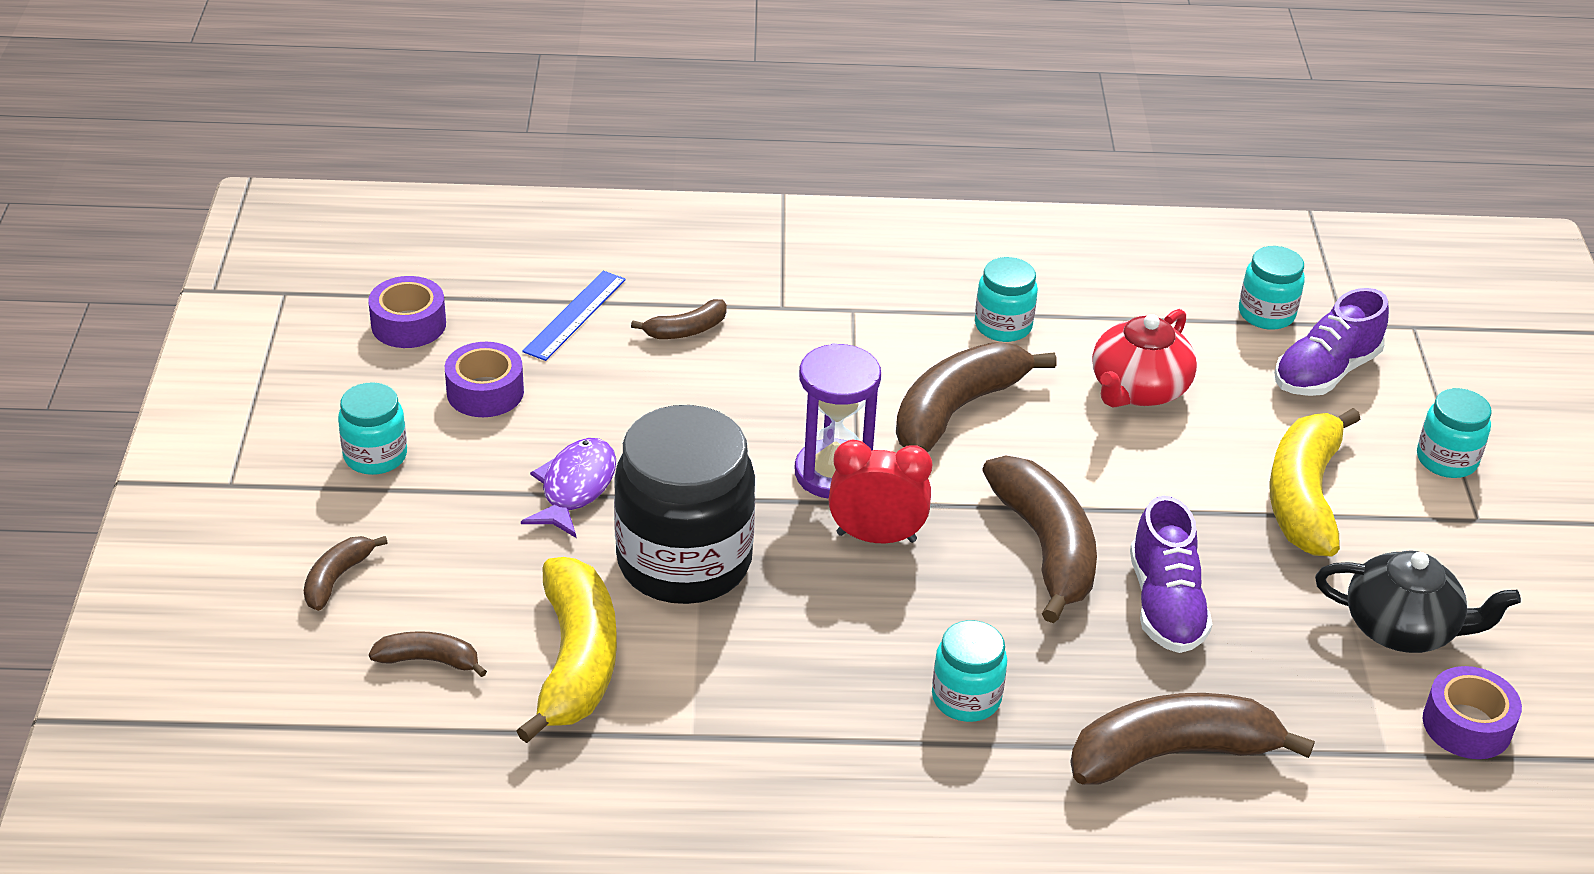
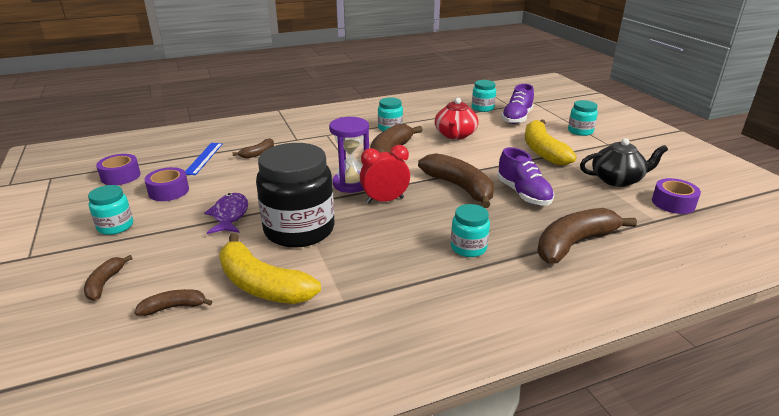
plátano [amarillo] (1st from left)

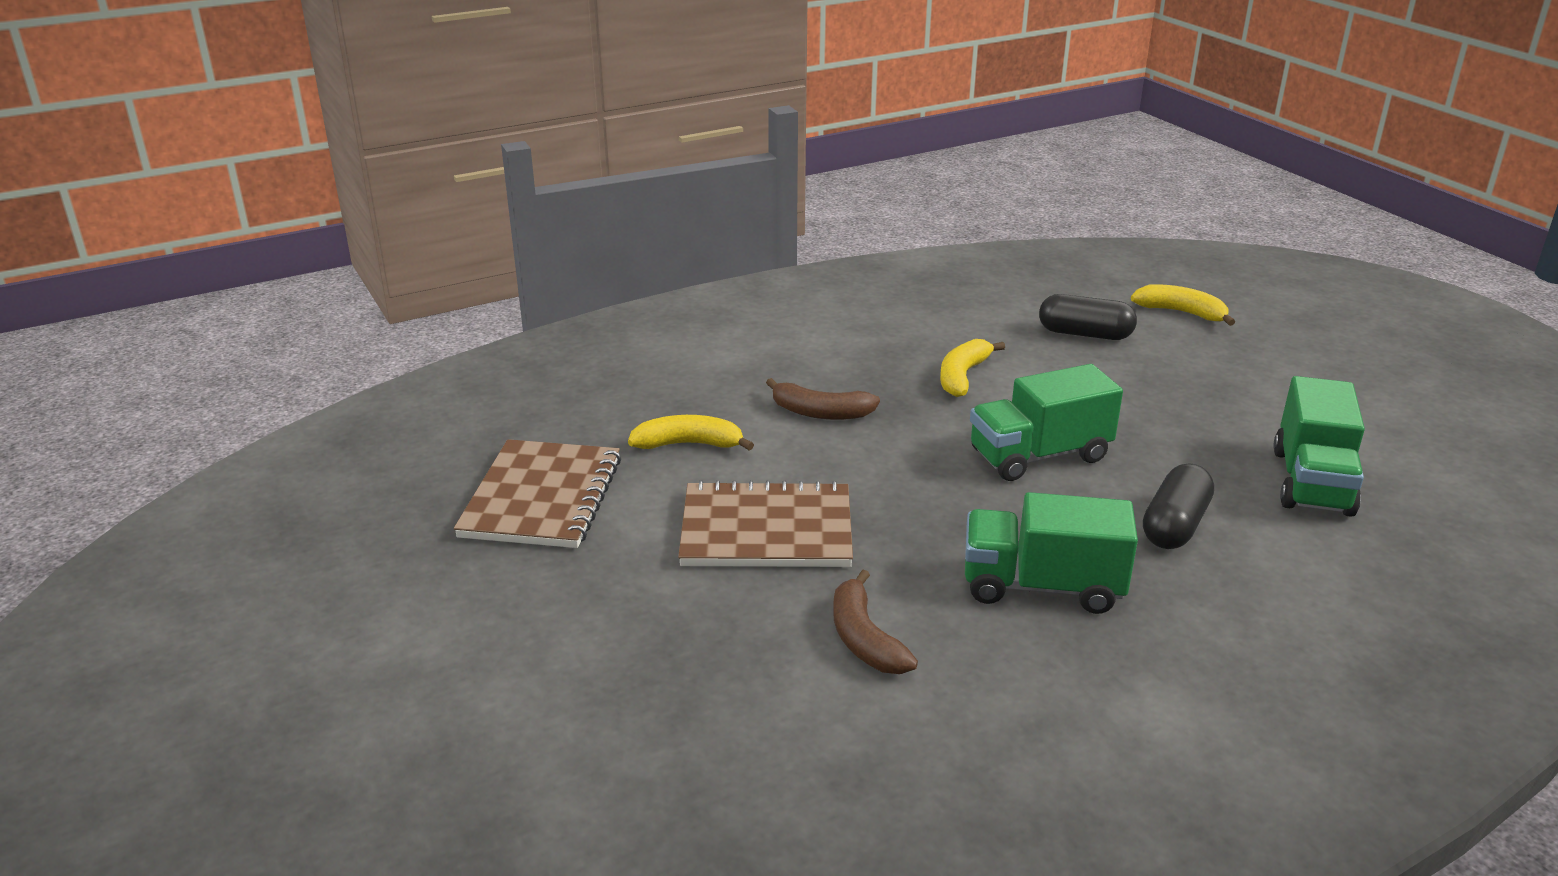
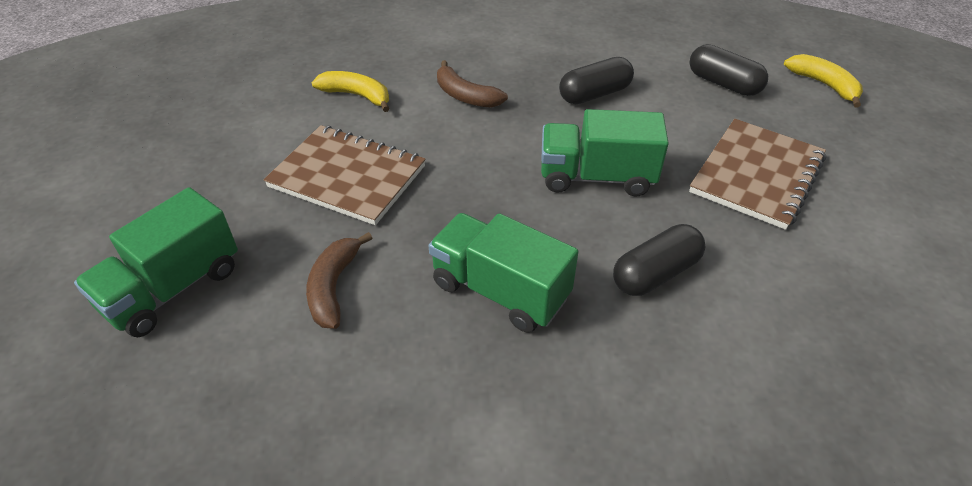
cuaderno [marrón] (2nd from left); cápsula [negro] (1st from left); camión [verde] (1st from left)

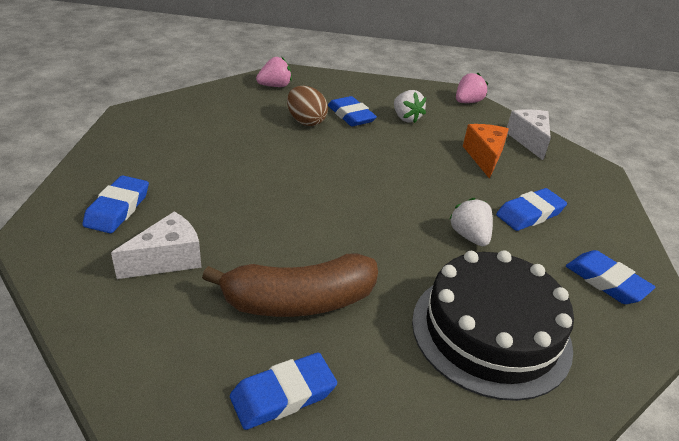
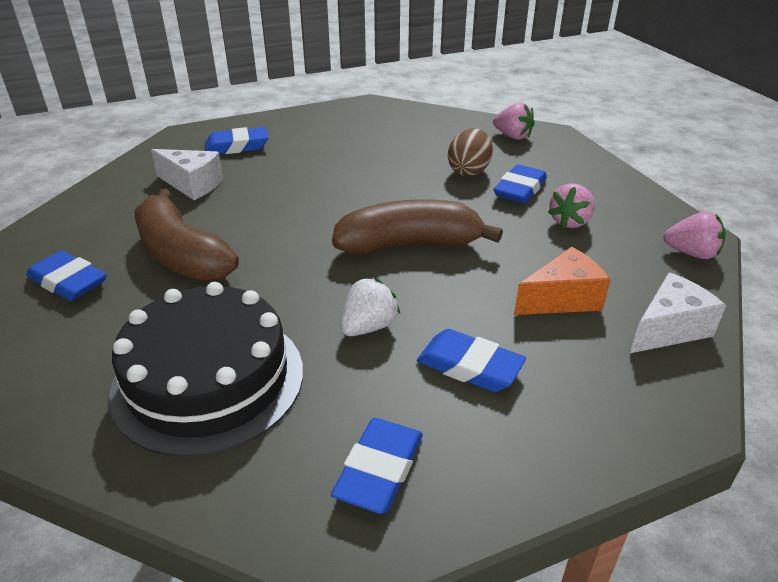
fresa [rosa] (2nd from left); plátano [marrón] (2nd from left)

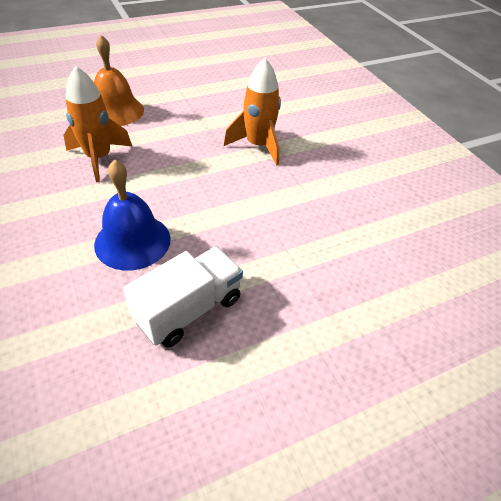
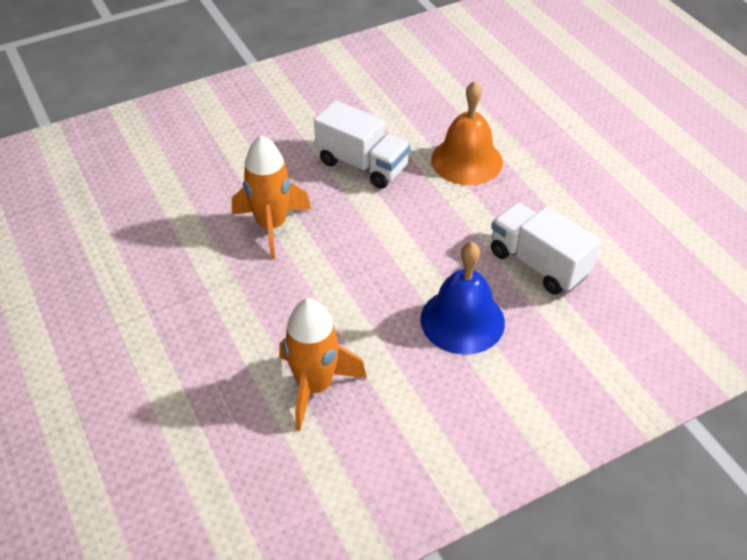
campana [naranja]; camión [blanco] (1st from left)

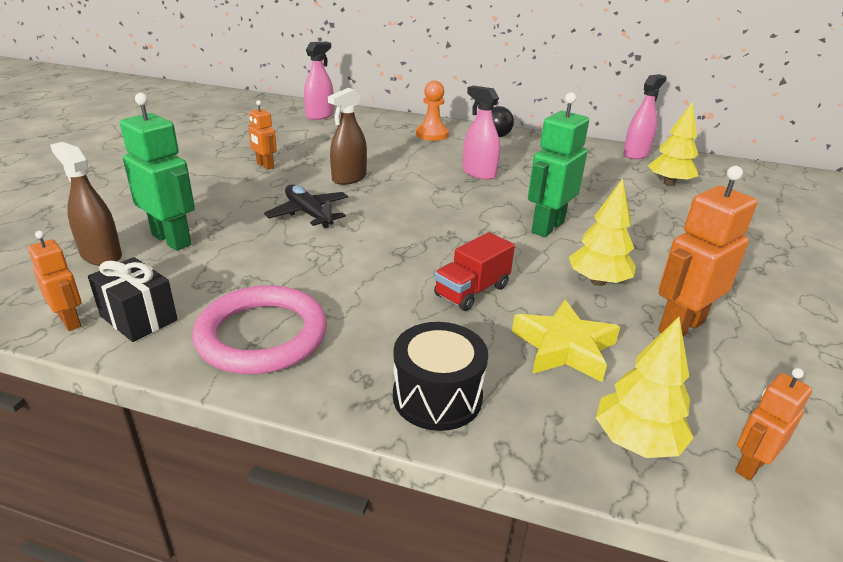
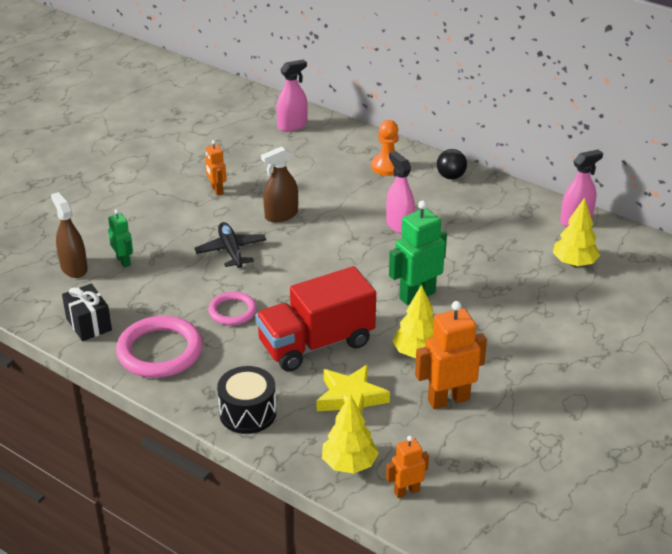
robot [naranja] (1st from left in the first image); robot [verde] (1st from left); camión [rojo]; anillo [rosa] (2nd from left)

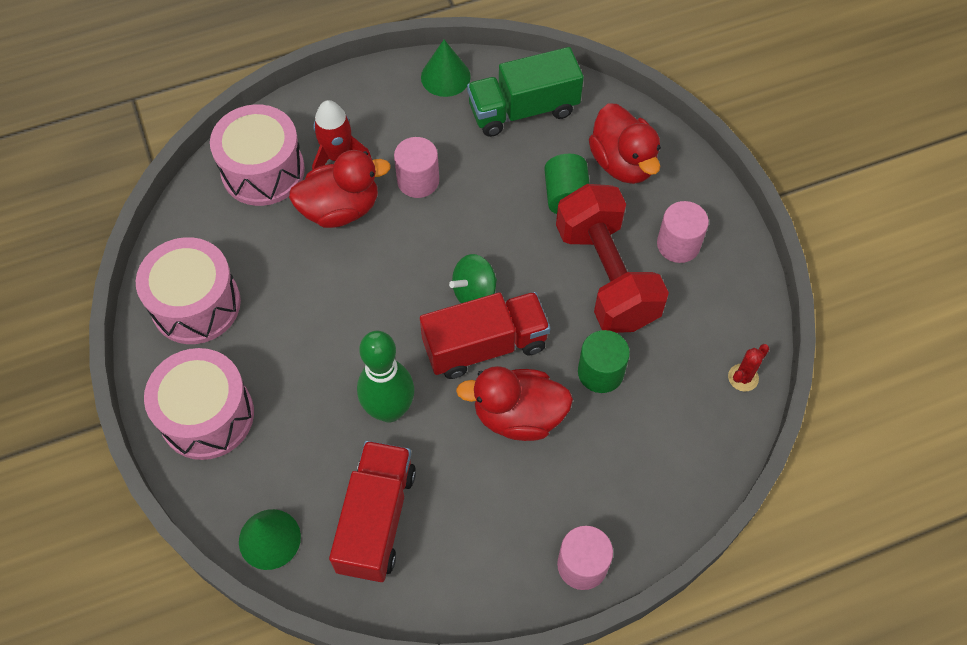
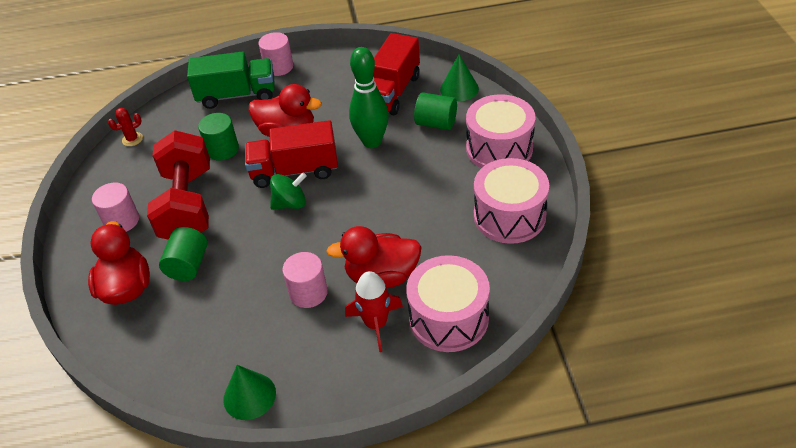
camión [verde]; cilindro [verde] (3rd from left)

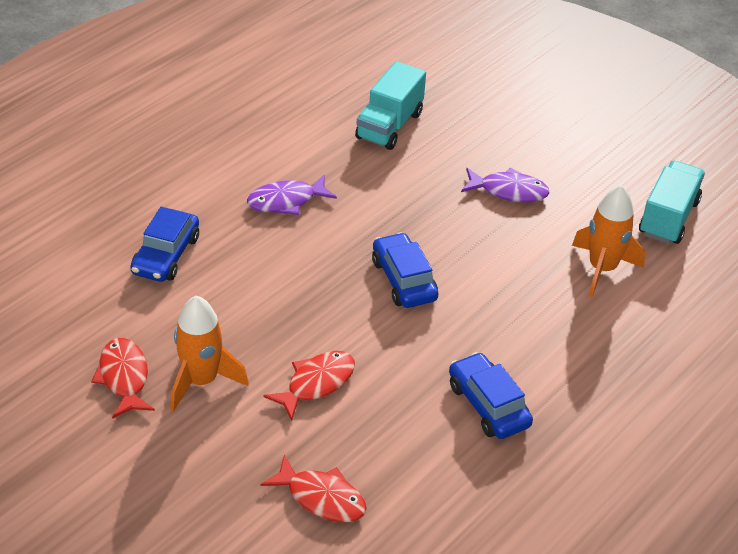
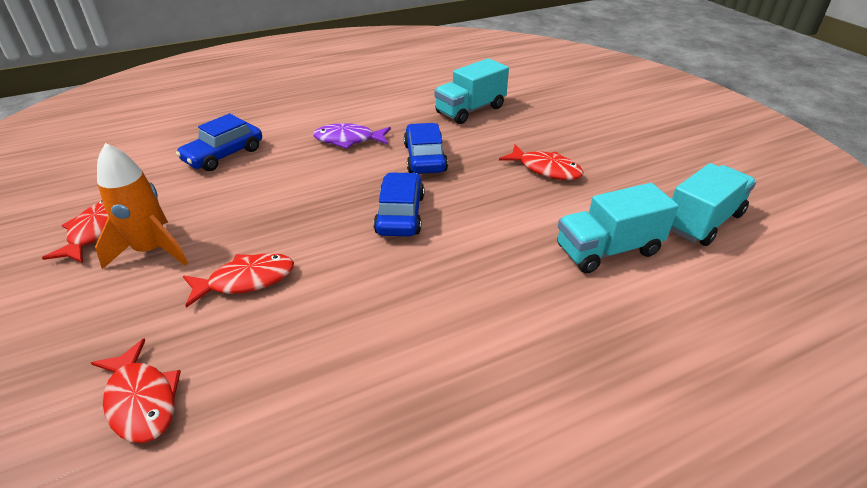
coche [azul] (3rd from left); pez [rojo] (4th from left); camión [turquesa] (2nd from left)

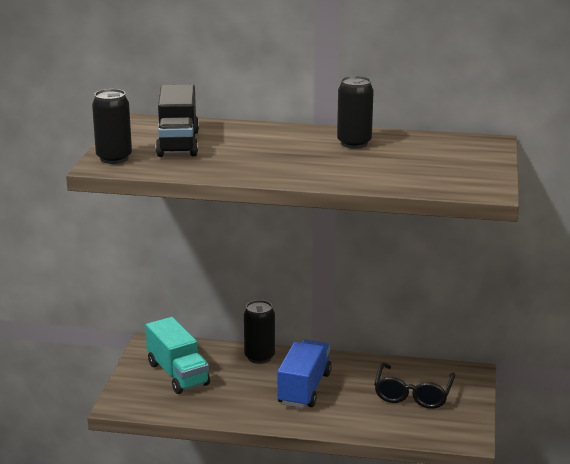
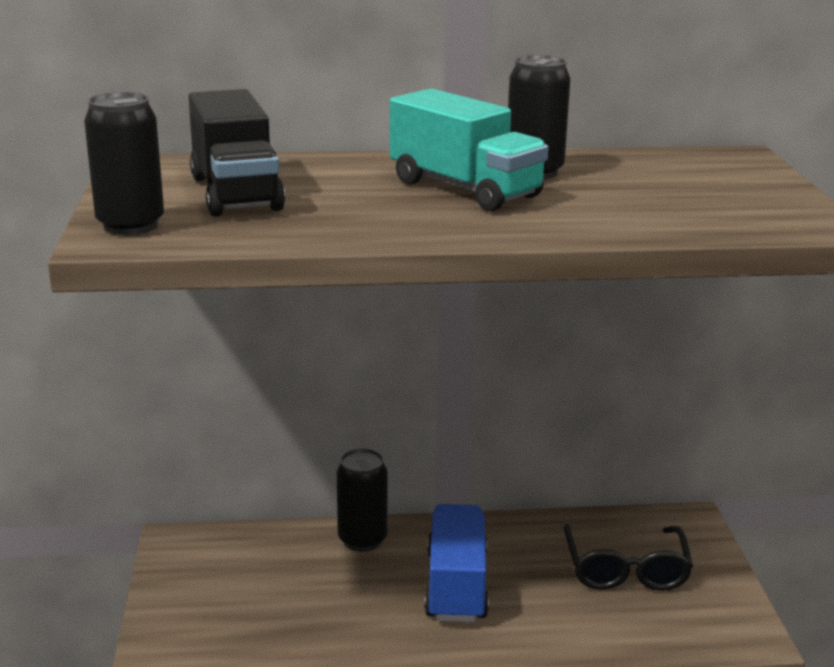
camión [turquesa]

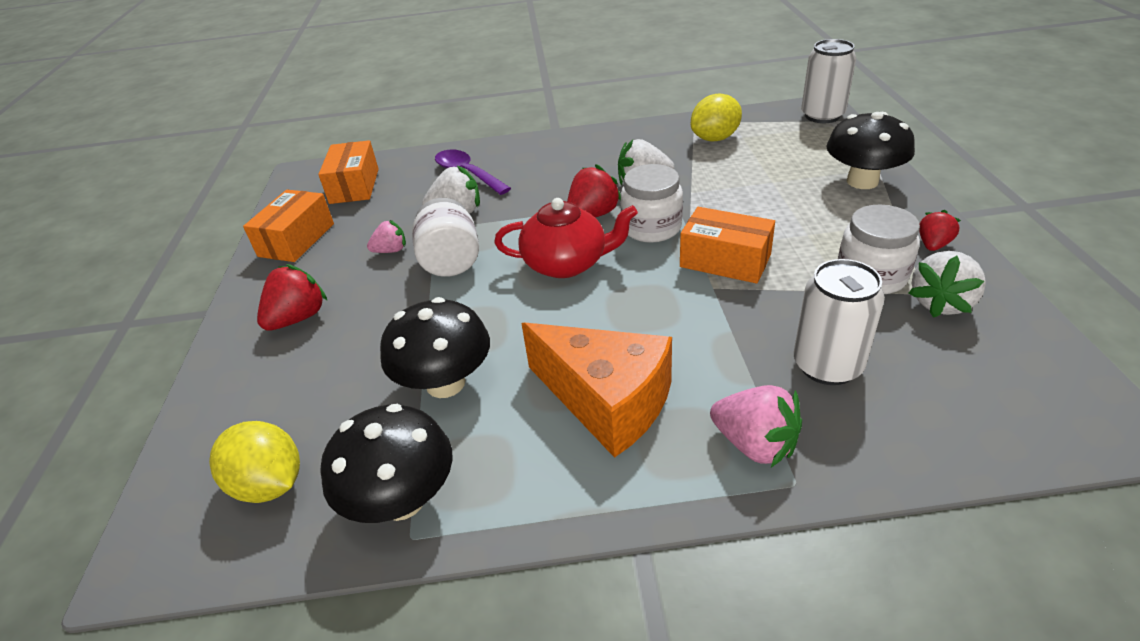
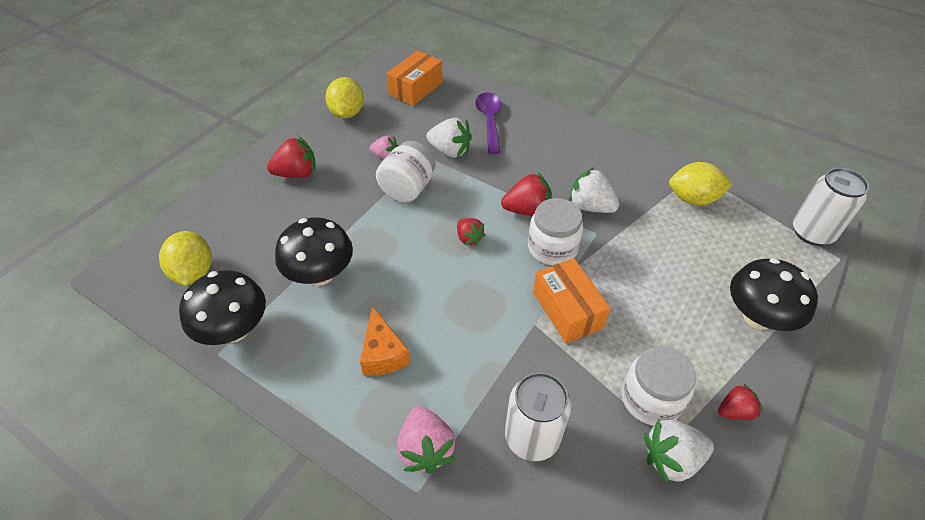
limón [amarillo] (2nd from left); fresa [rojo] (2nd from left); queso [naranja]

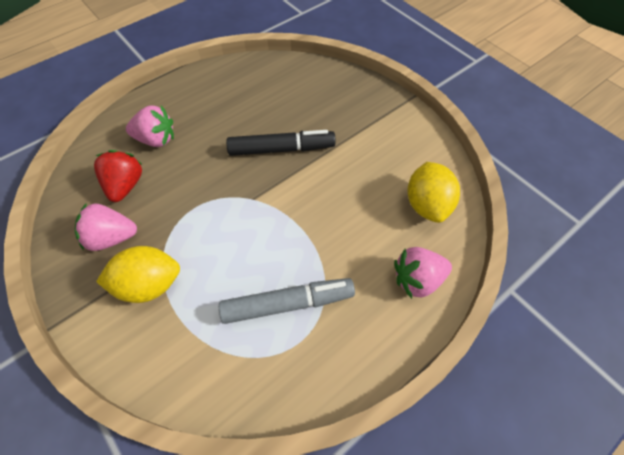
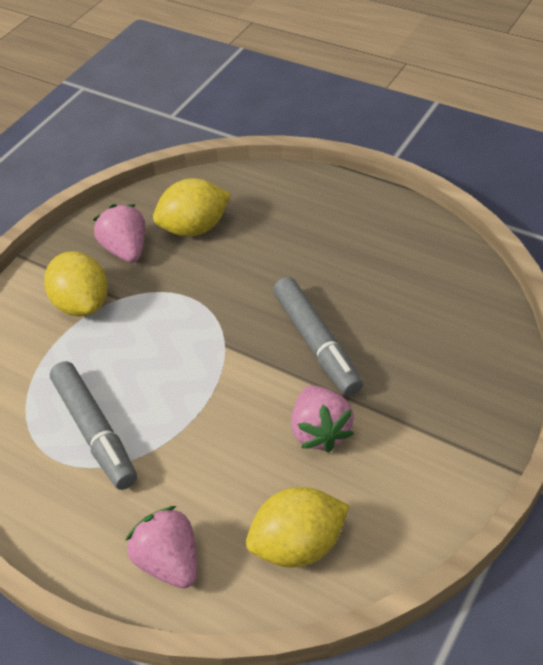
limón [amarillo] (2nd from left); fresa [rosa] (3rd from left); rotulador [gris] (2nd from left)

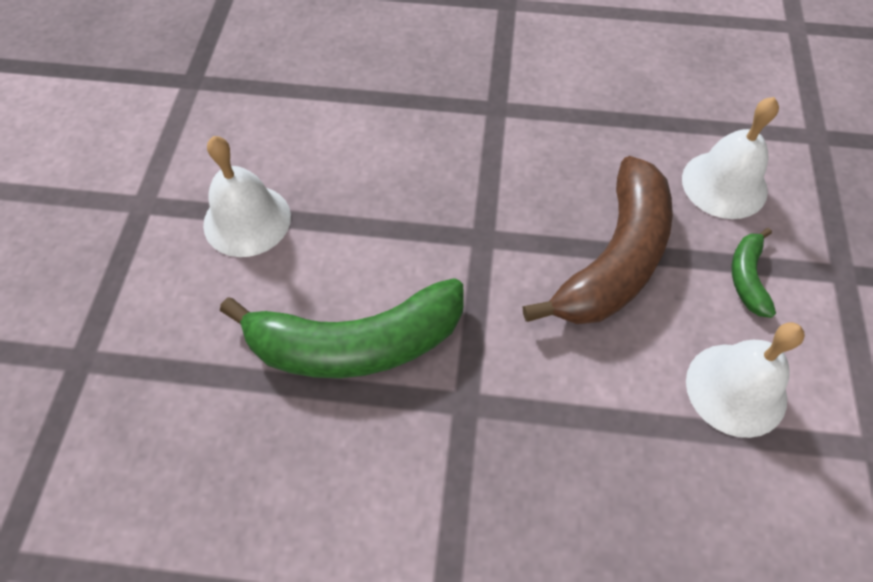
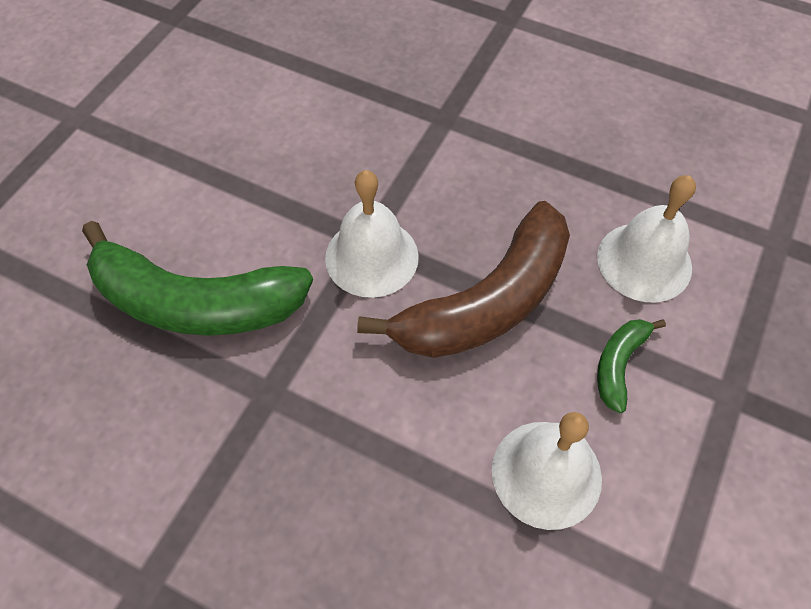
campana [blanco] (1st from left)

